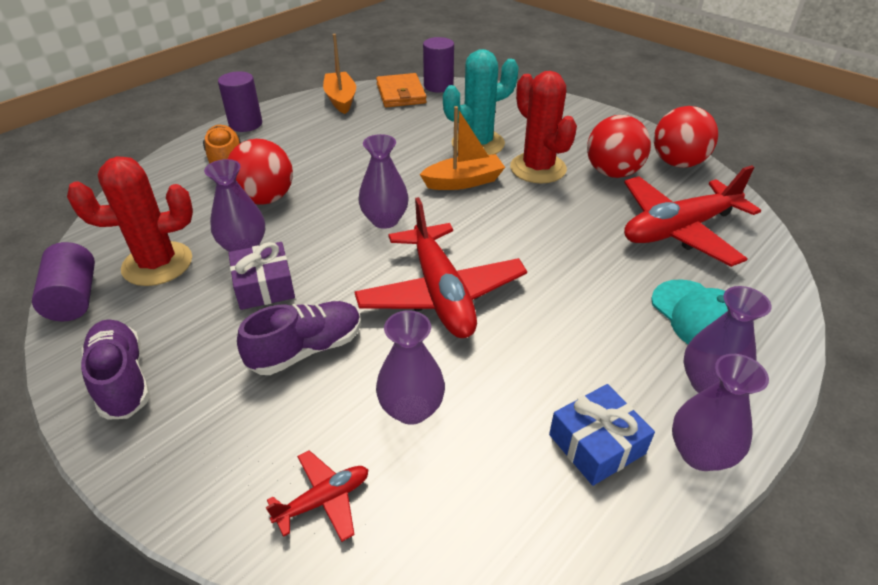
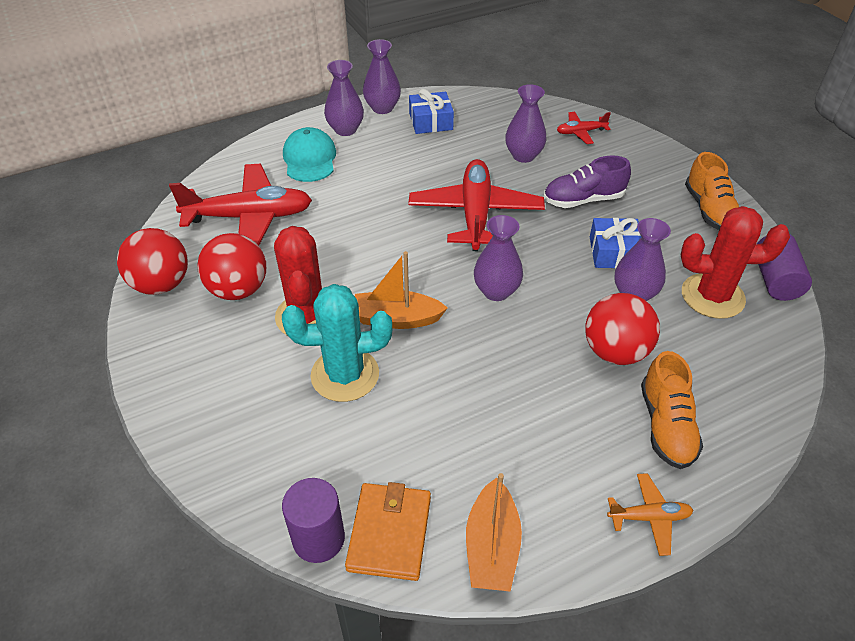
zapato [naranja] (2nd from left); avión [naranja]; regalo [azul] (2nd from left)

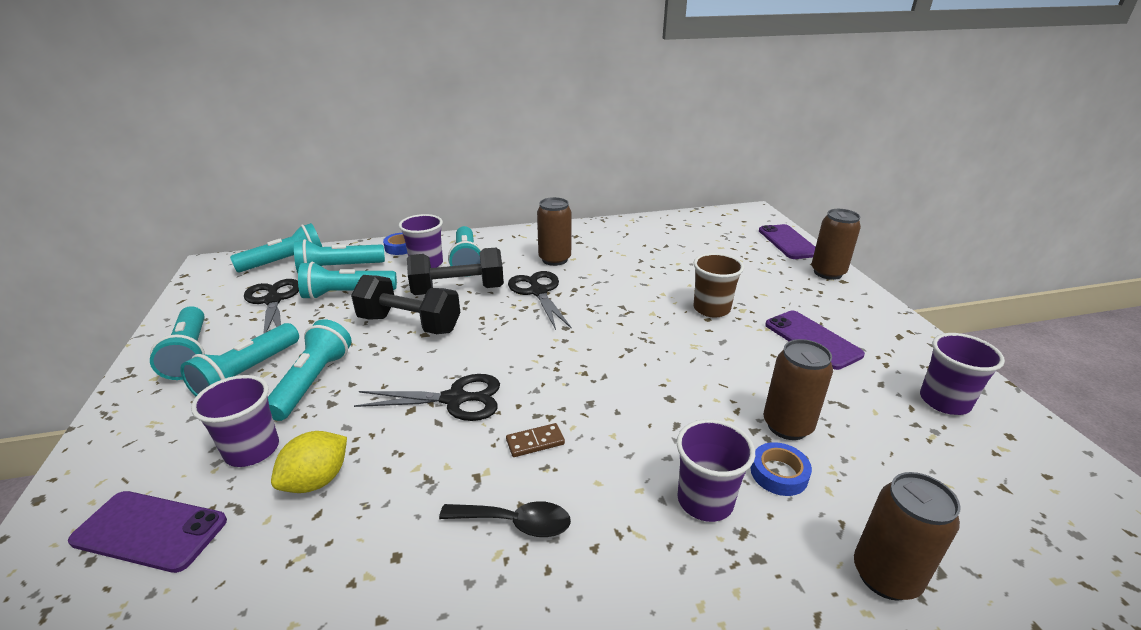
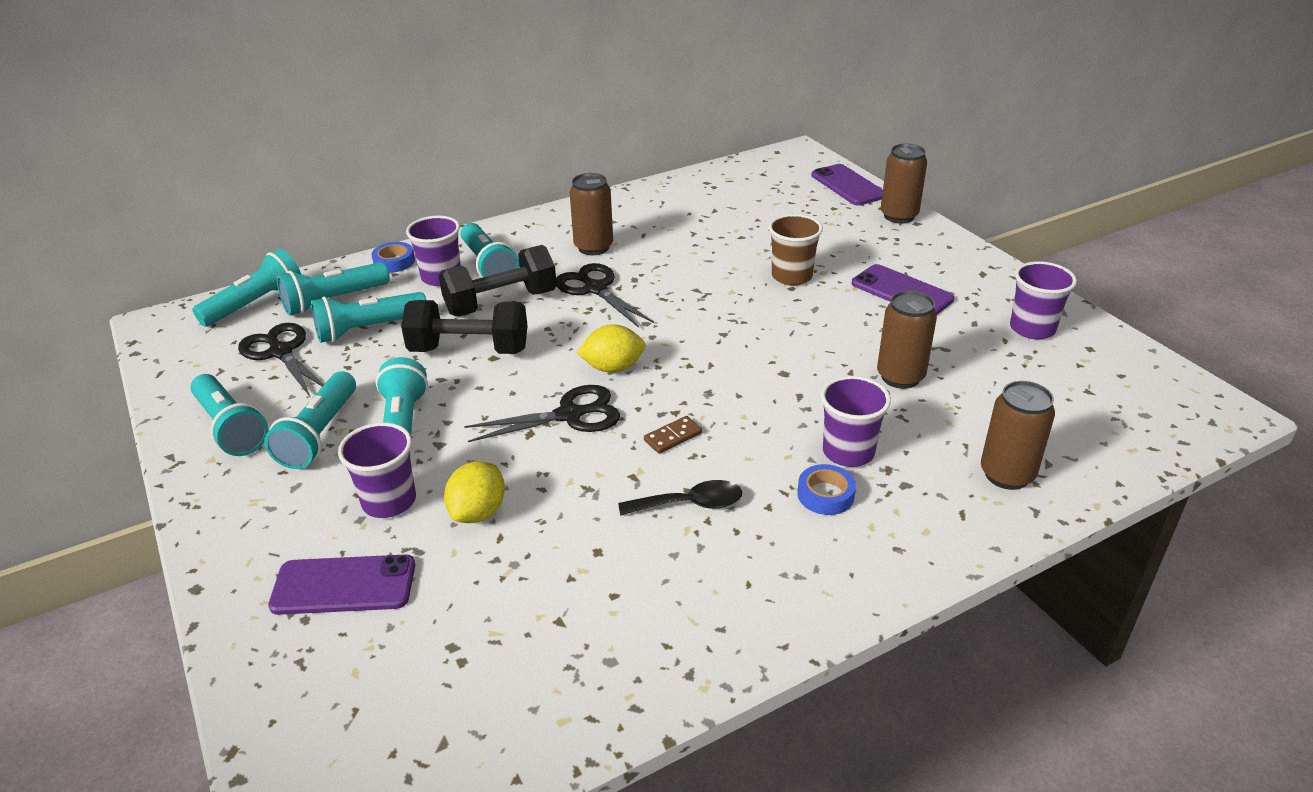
cinta adhesiva [azul] (2nd from left); limón [amarillo] (2nd from left)

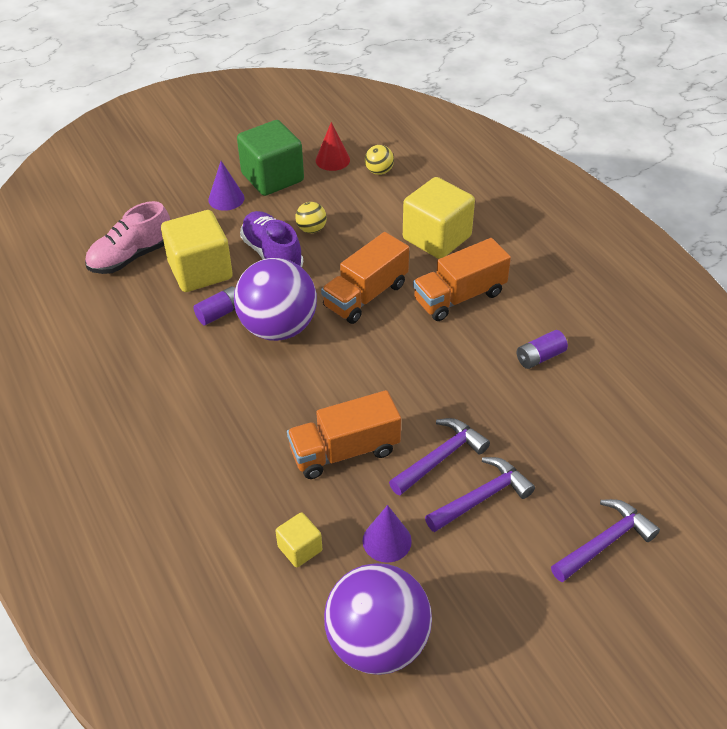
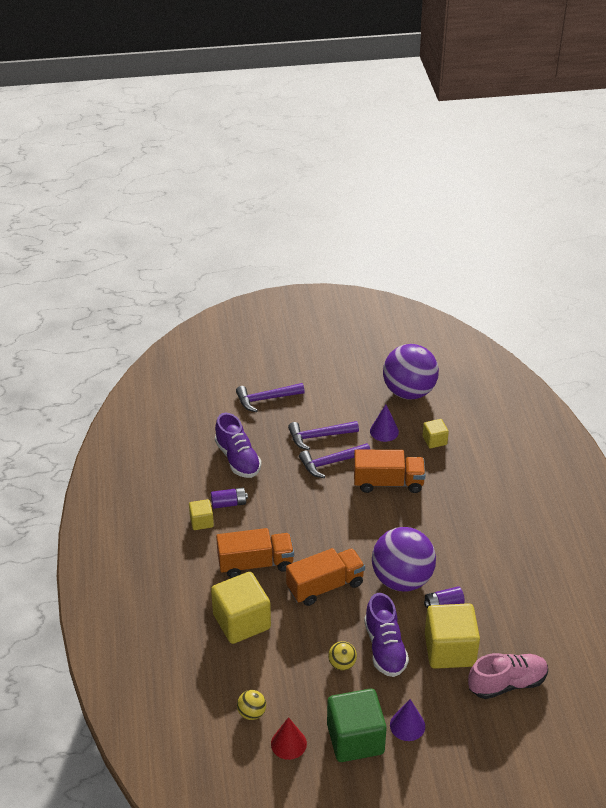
cubo [amarillo] (1st from left); zapato [morado] (1st from left)

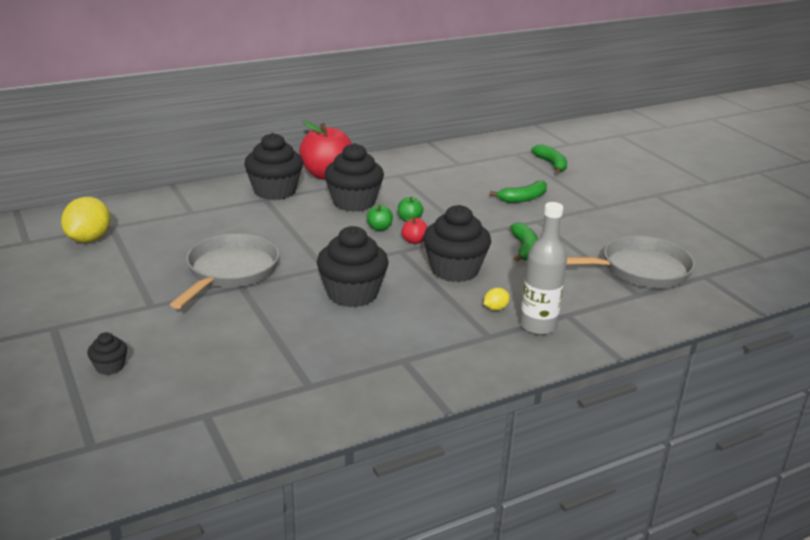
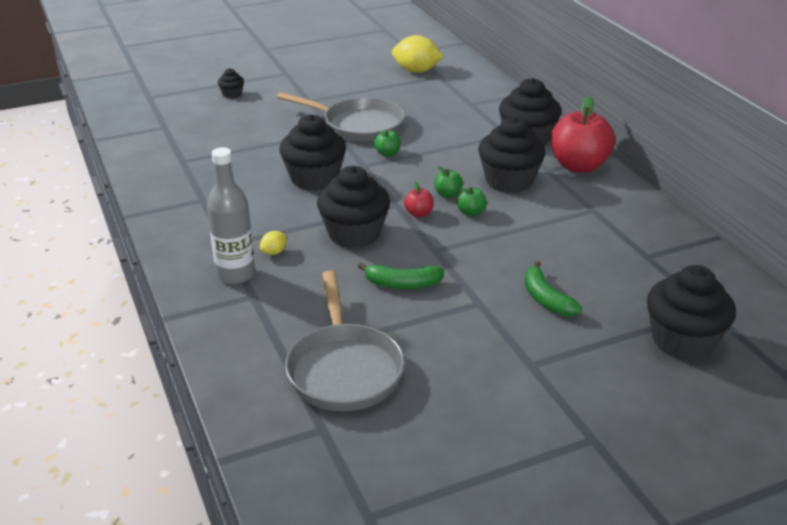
limón [amarillo] (1st from left); magdalena [negro] (6th from left); manzana [verde] (1st from left)

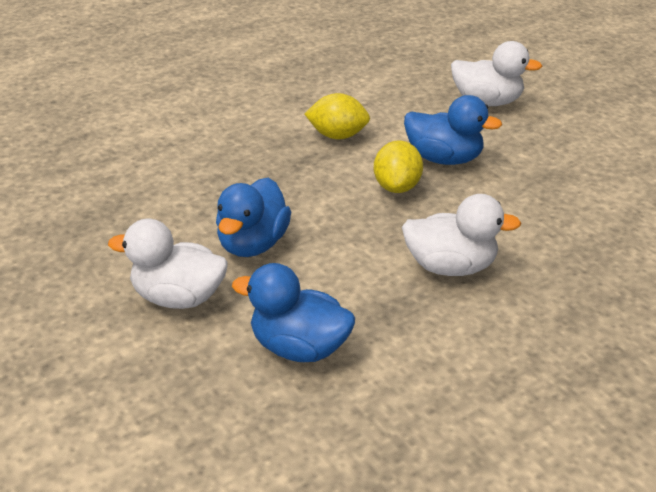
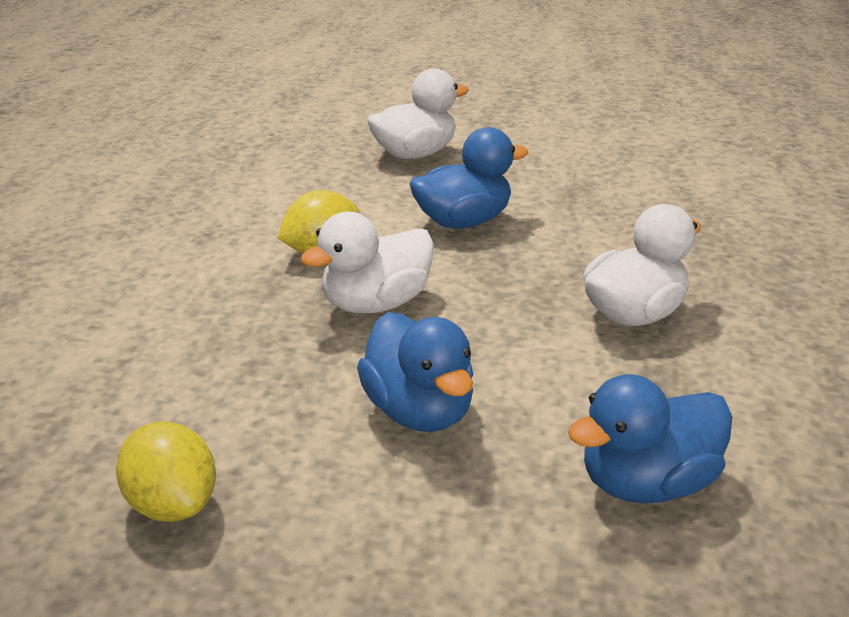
pato [blanco] (1st from left); limón [amarillo] (1st from left)

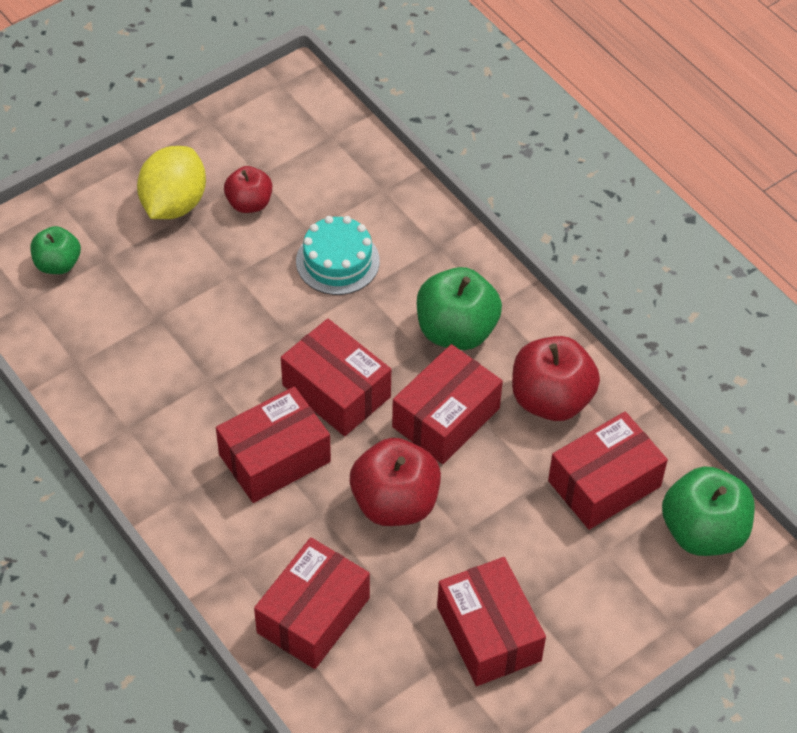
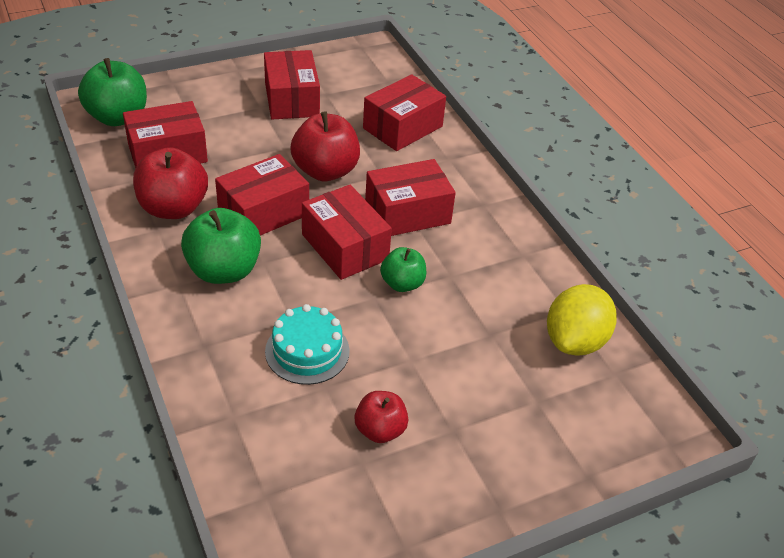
manzana [verde] (3rd from left); limón [amarillo]

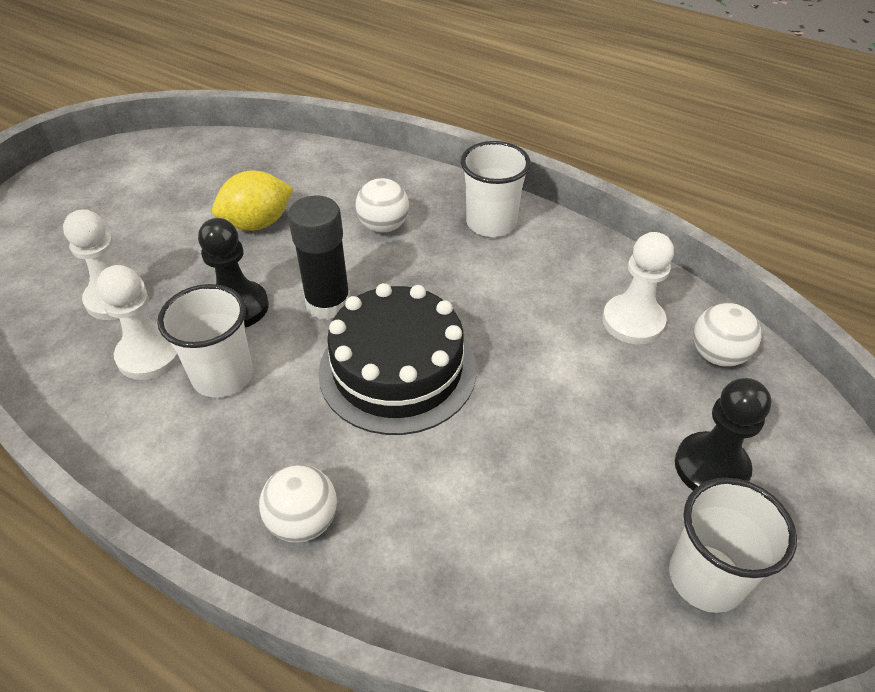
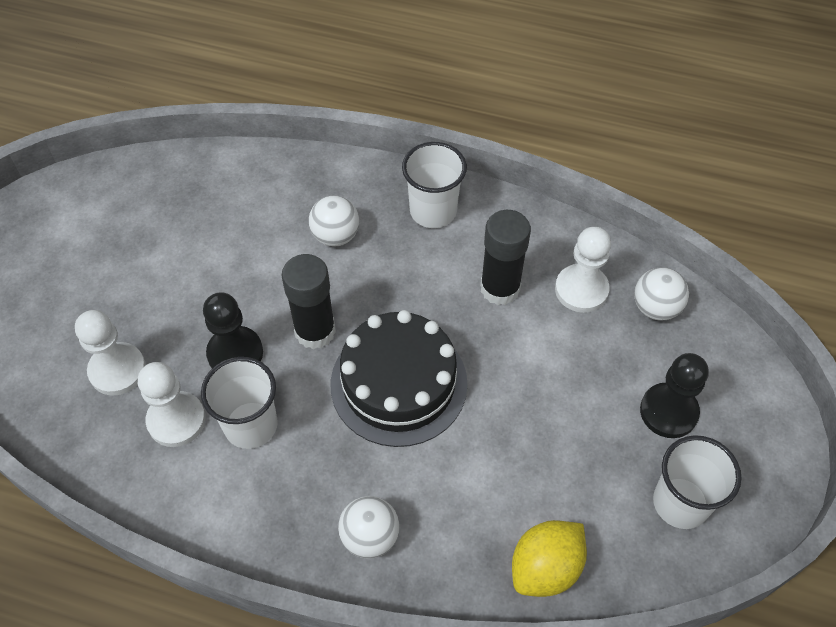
limón [amarillo]; barra de pegamento [negro] (2nd from left)

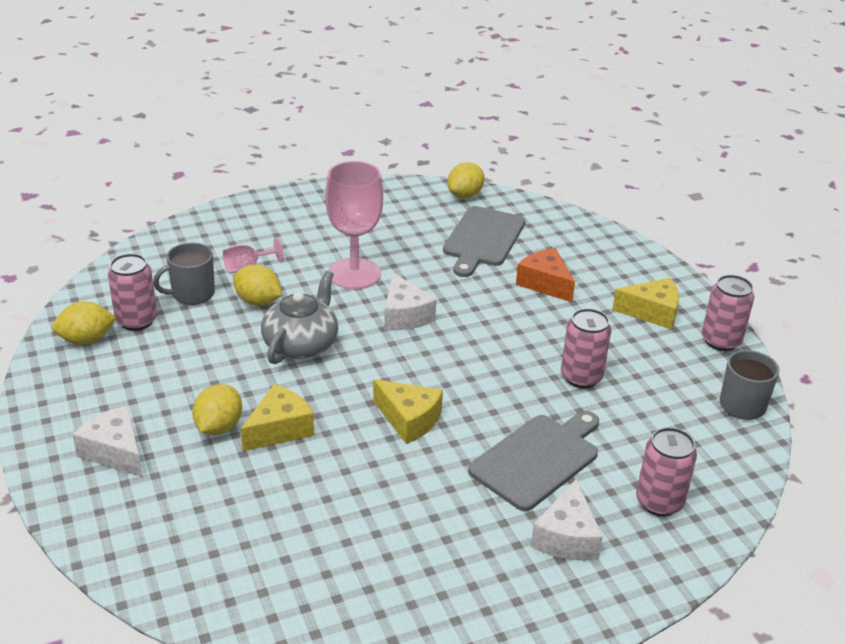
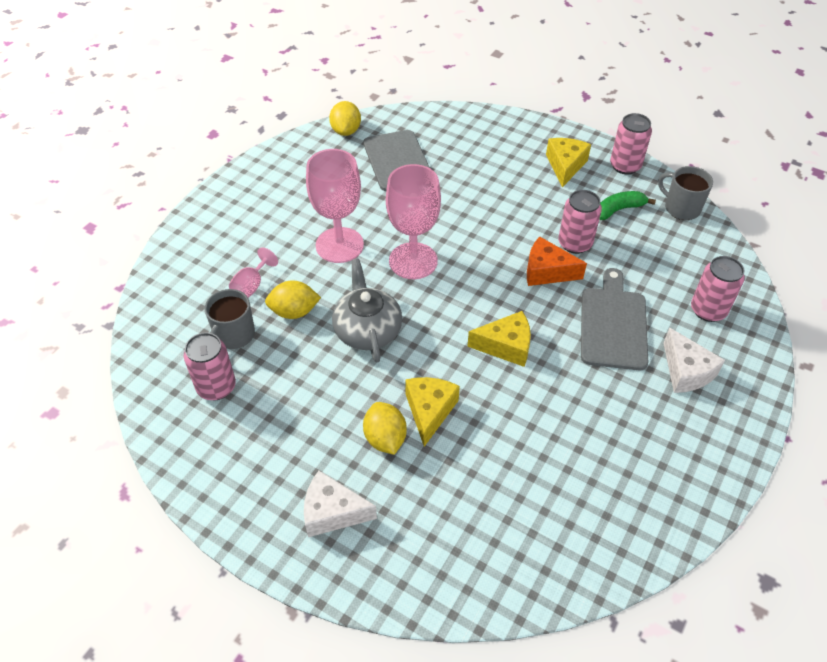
limón [amarillo] (1st from left in the first image); copa [rosa] (3rd from left); queso [naranja]; queso [amarillo] (3rd from left); plátano [verde]

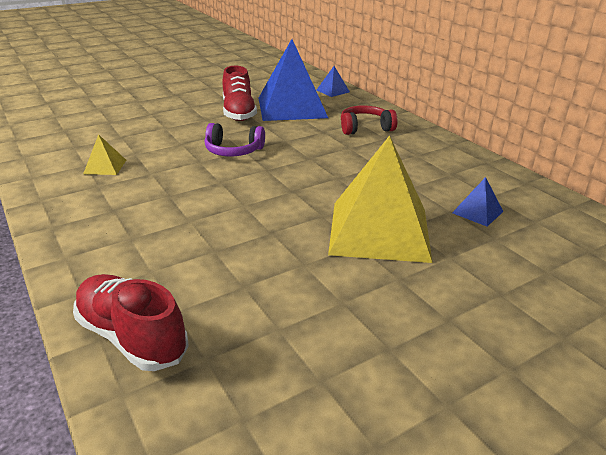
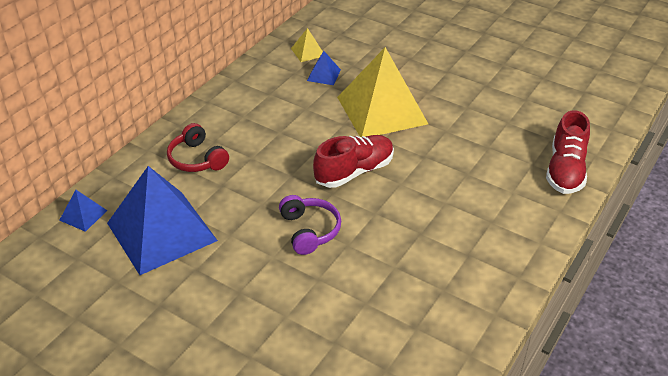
pirámide [amarillo] (1st from left); zapato [rojo] (1st from left)

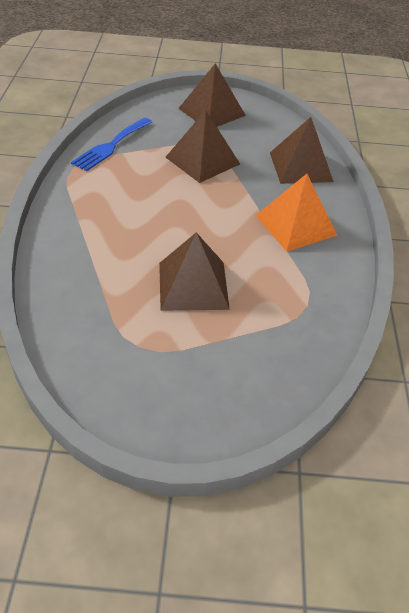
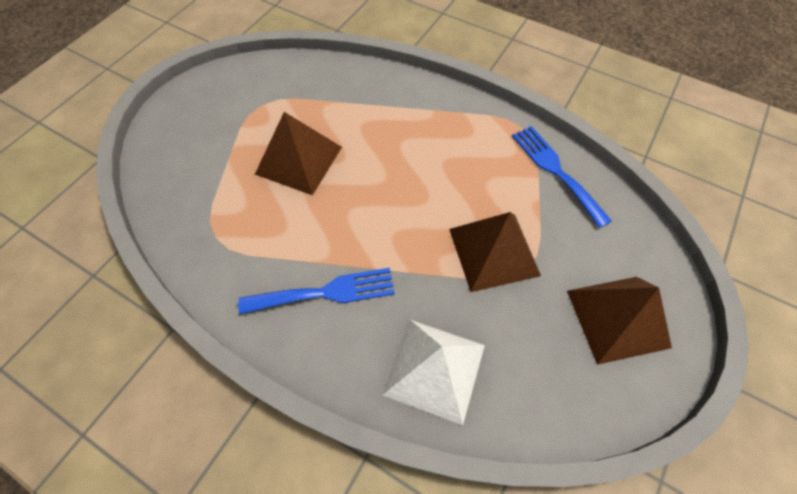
tenedor [azul] (1st from left); pirámide [blanco]

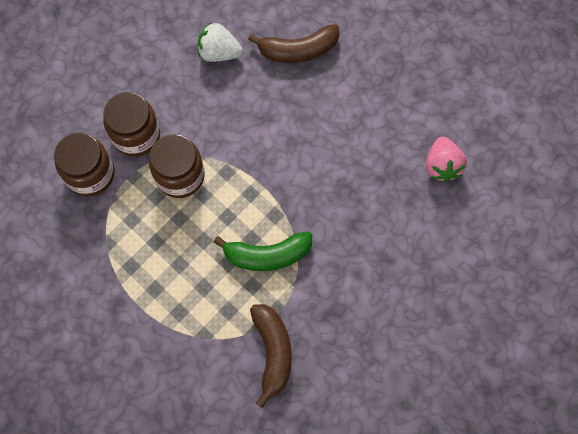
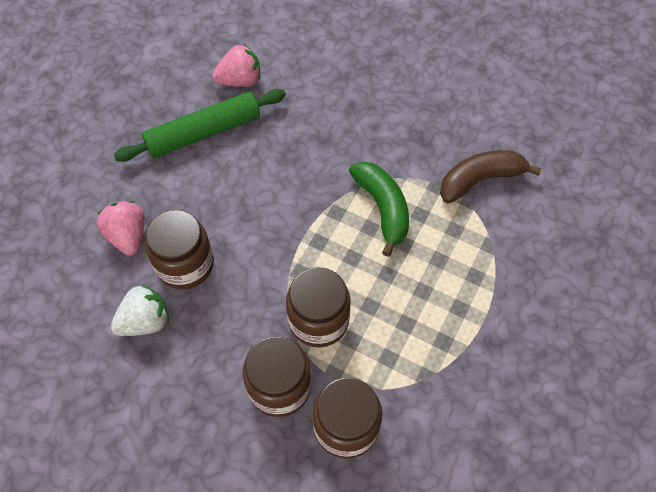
fresa [blanco]; fresa [rosa] (1st from left); rodillo [verde]; tarro [marrón] (1st from left)

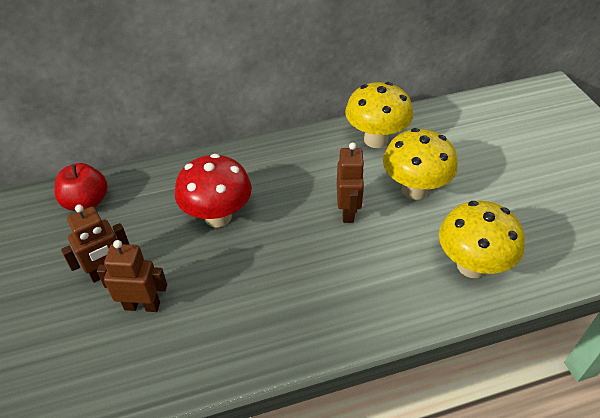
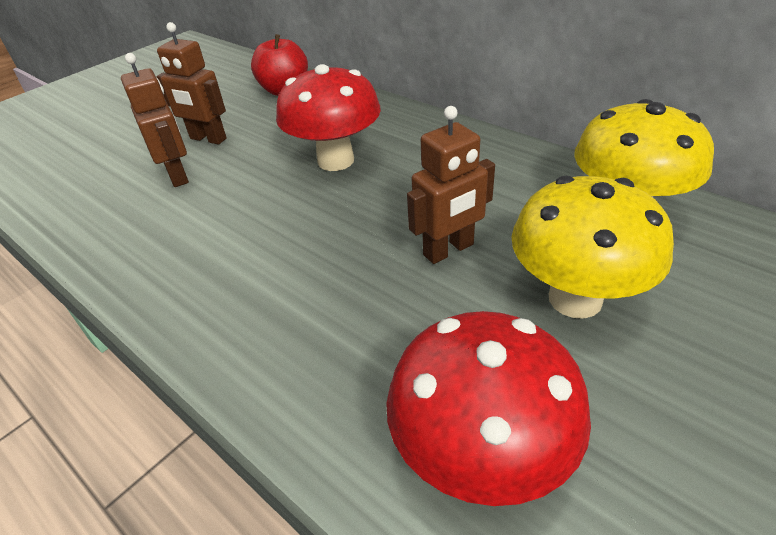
seta [rojo] (2nd from left)

